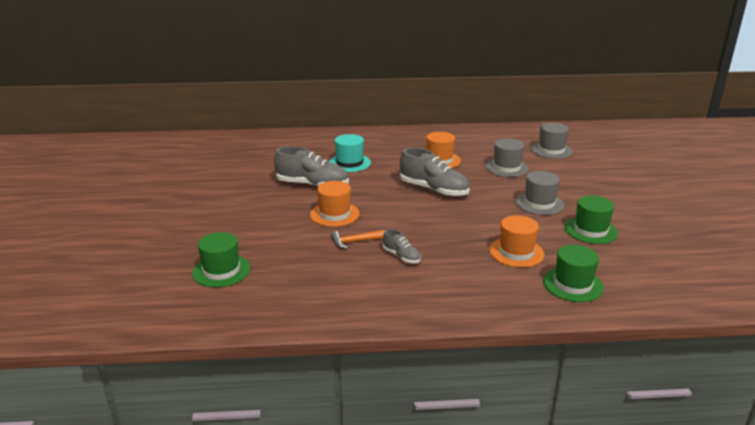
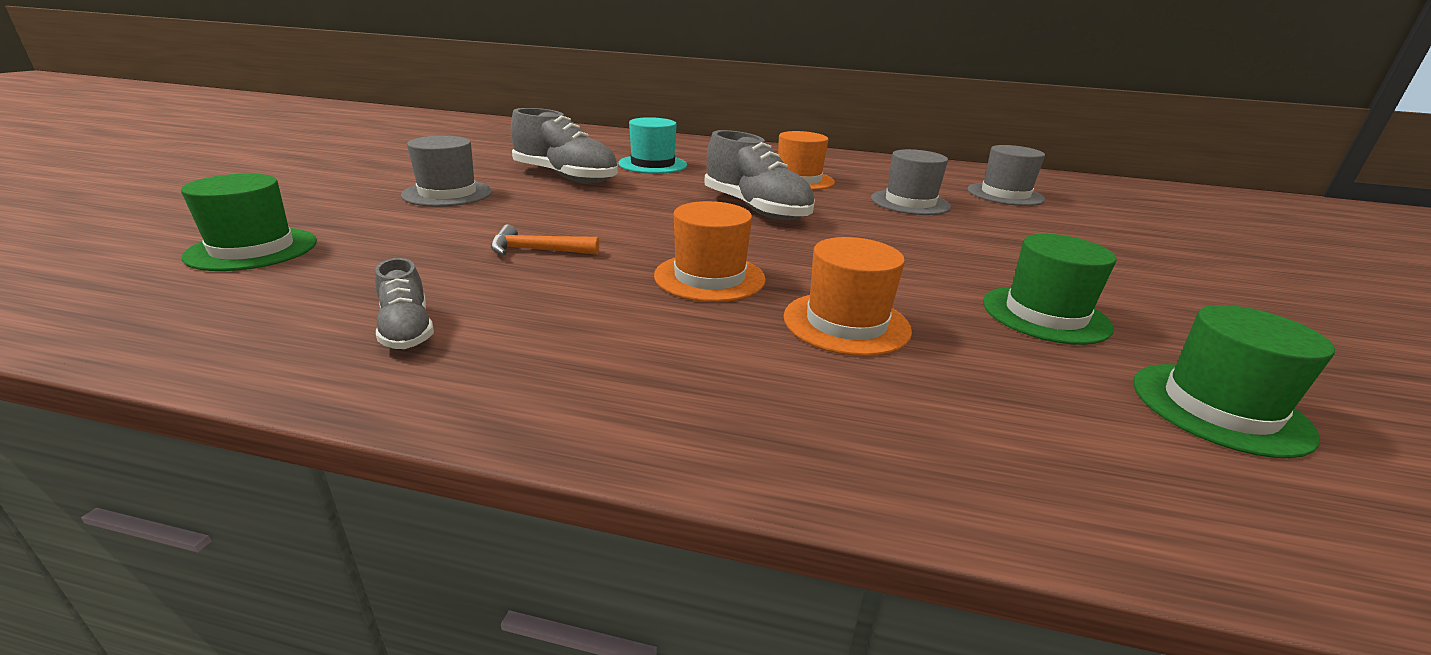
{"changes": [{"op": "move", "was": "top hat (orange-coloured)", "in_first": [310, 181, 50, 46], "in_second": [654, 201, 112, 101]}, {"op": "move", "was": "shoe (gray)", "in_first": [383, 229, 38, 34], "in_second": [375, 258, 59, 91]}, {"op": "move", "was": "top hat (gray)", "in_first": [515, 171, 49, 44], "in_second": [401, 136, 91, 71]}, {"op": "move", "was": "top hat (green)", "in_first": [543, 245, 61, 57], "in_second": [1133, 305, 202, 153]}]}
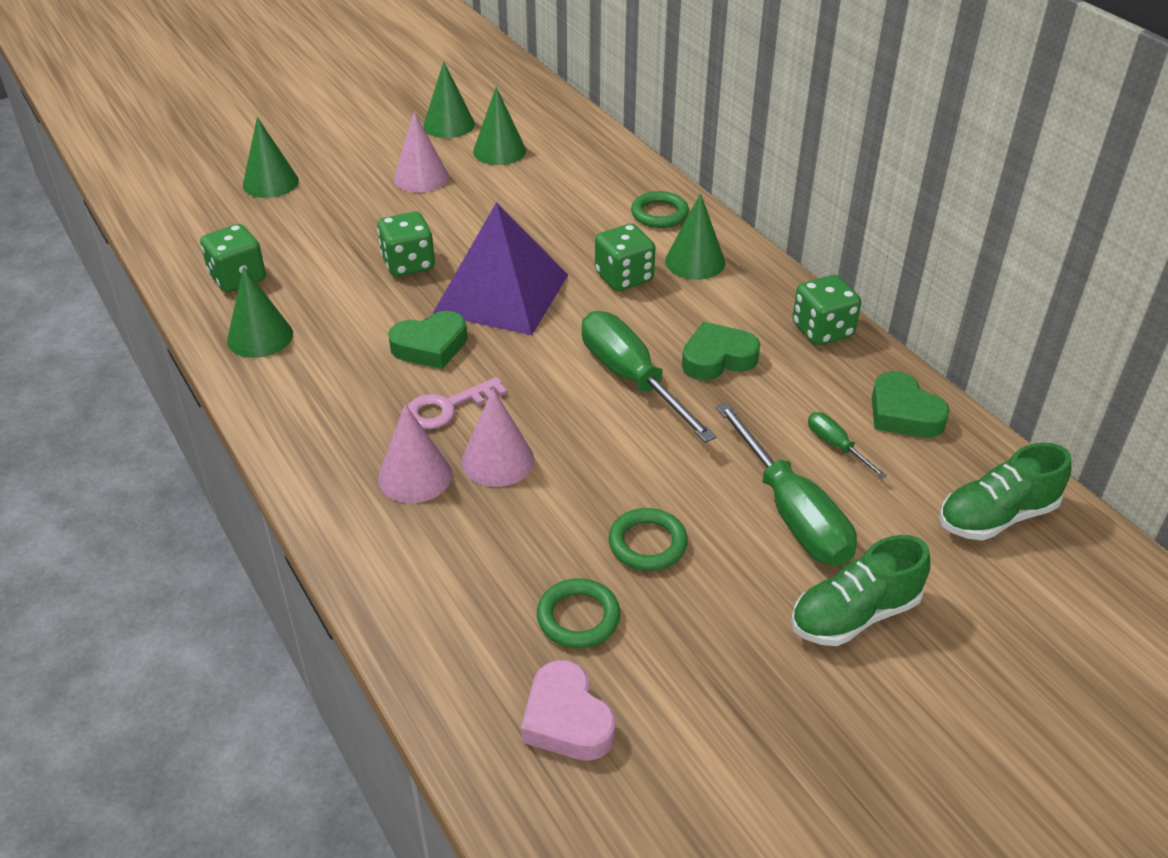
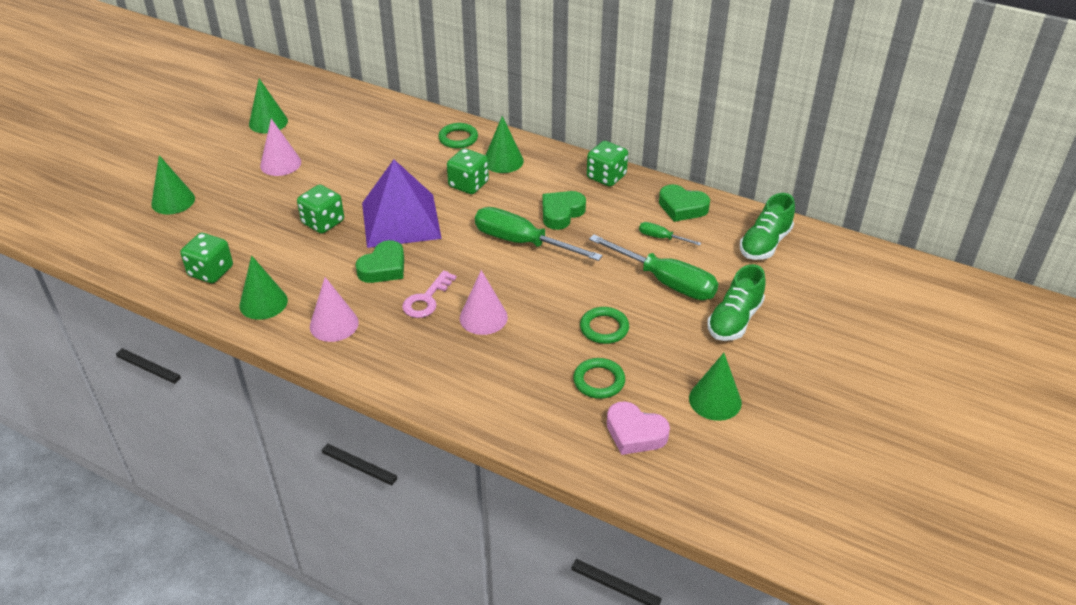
{"changes": [{"op": "move", "was": "cone (pink)", "in_first": [378, 404, 74, 99], "in_second": [310, 277, 49, 65]}, {"op": "move", "was": "cone (green)", "in_first": [473, 87, 53, 78], "in_second": [689, 353, 53, 68]}]}
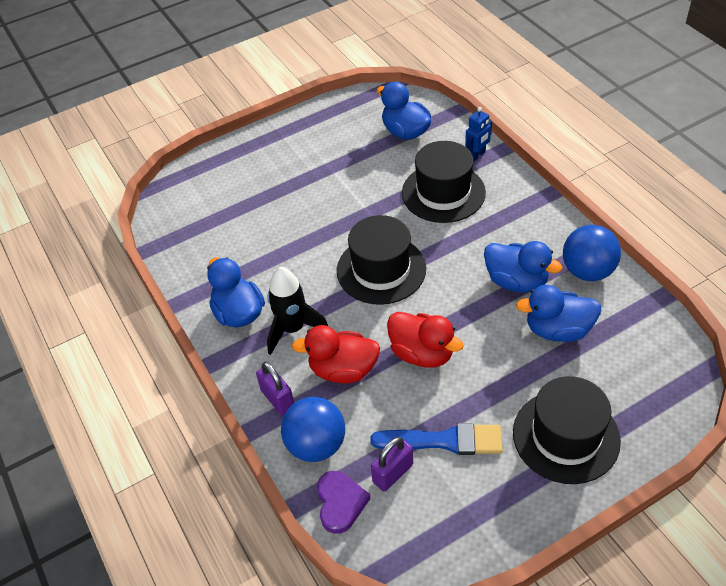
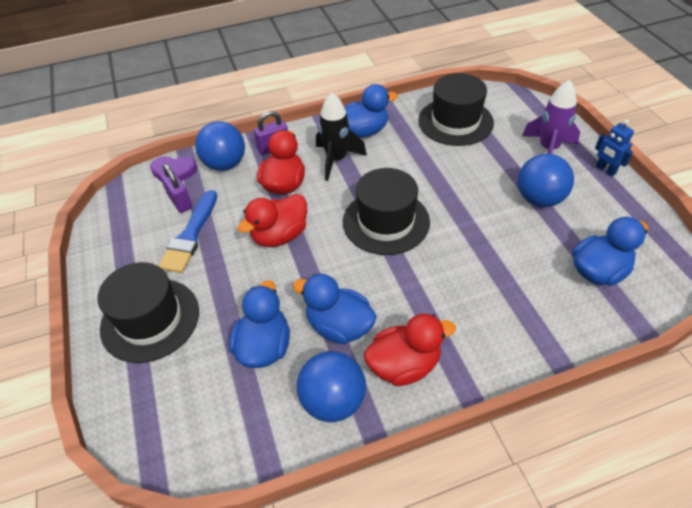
{"changes": [{"op": "move", "was": "top hat (ebony)", "in_first": [402, 141, 84, 82], "in_second": [418, 73, 76, 73]}, {"op": "move", "was": "robot (blue)", "in_first": [465, 107, 27, 55], "in_second": [595, 120, 39, 57]}, {"op": "rotate", "was": "toy duck (blue)", "in_first": [484, 241, 79, 52], "in_second": [293, 274, 84, 70], "clockwise": 75}, {"op": "insert", "now": "toy duck (red)", "in_second": [364, 314, 92, 72]}, {"op": "insert", "now": "sphere (blue)", "in_second": [518, 154, 56, 53]}, {"op": "insert", "now": "rocket (purple)", "in_second": [522, 80, 58, 74]}]}
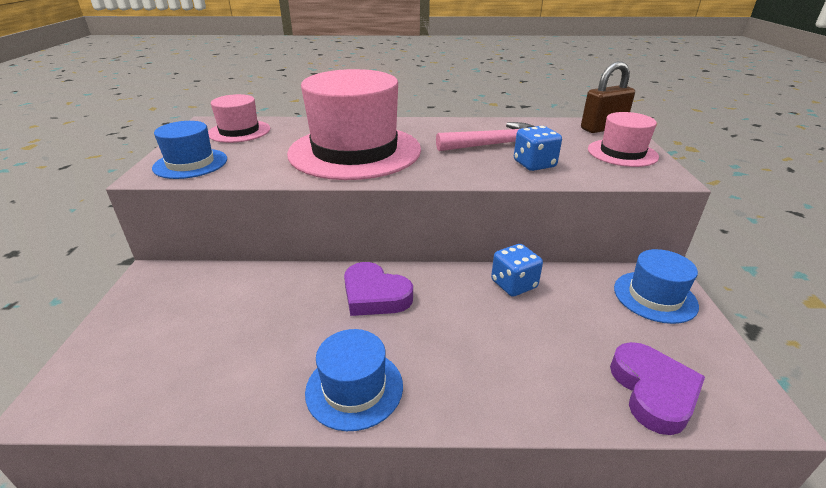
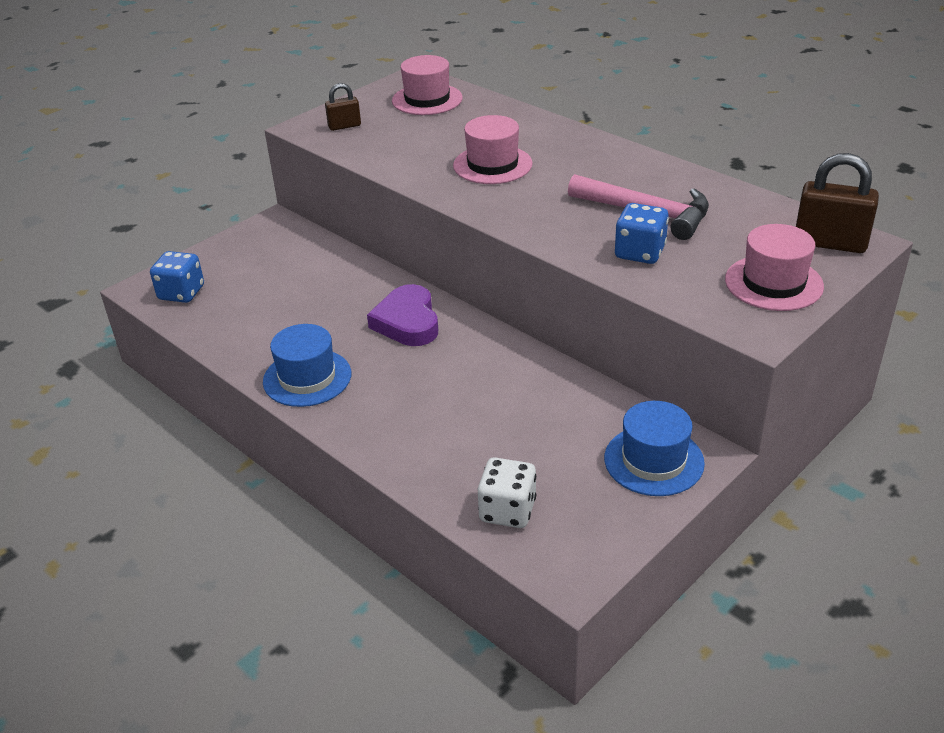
{"changes": [{"op": "replace", "was": "top hat (blue)", "now": "padlock (brown)", "in_first": [152, 121, 75, 58], "in_second": [325, 83, 36, 48]}, {"op": "resize", "was": "top hat (pink)", "in_first": [287, 69, 134, 111], "in_second": [453, 115, 80, 69], "ratio": 0.5}, {"op": "move", "was": "die (blue)", "in_first": [491, 244, 52, 53], "in_second": [150, 251, 54, 52]}, {"op": "replace", "was": "heart (purple)", "now": "die (snow-white)", "in_first": [610, 342, 95, 93], "in_second": [478, 458, 58, 70]}]}
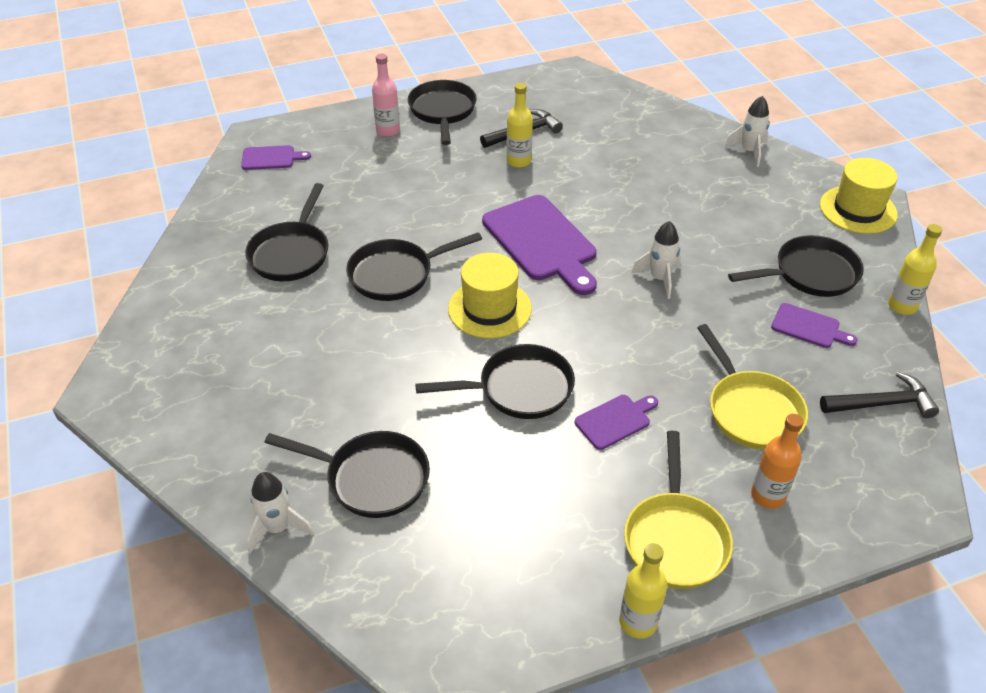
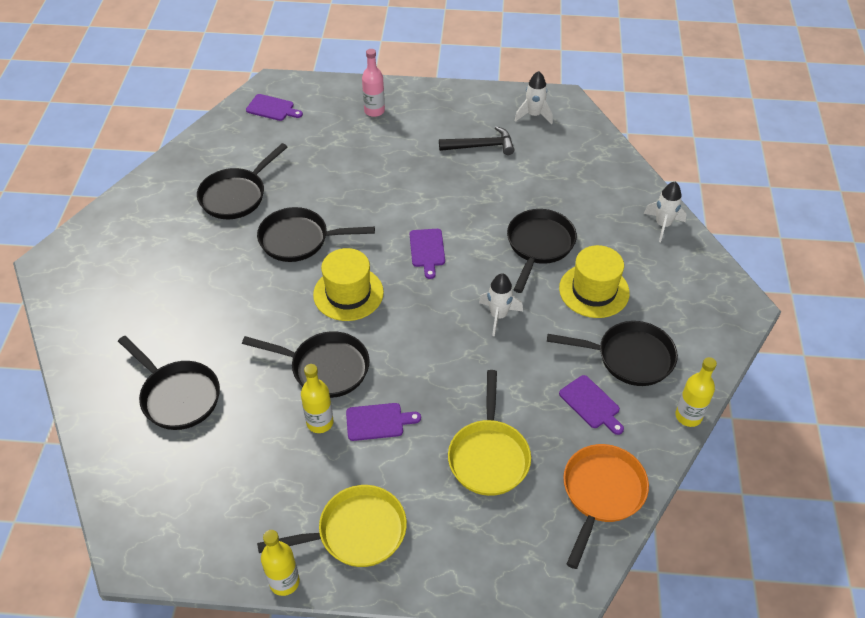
{"changes": [{"op": "move", "was": "rocket (snow-white)", "in_first": [247, 472, 67, 81], "in_second": [515, 71, 38, 53]}, {"op": "move", "was": "frying pan (ebony)", "in_first": [408, 80, 69, 65], "in_second": [507, 209, 70, 84]}, {"op": "resize", "was": "bread board (purple)", "in_first": [482, 195, 115, 100], "in_second": [410, 229, 35, 50], "ratio": 0.5}, {"op": "move", "was": "drink bottle (bright yellow)", "in_first": [507, 83, 26, 85], "in_second": [301, 364, 33, 69]}, {"op": "rotate", "was": "frying pan (bright yellow)", "in_first": [624, 431, 109, 158], "in_second": [257, 485, 150, 82], "clockwise": -135}, {"op": "delete", "was": "drink bottle (orange-coloured)", "in_first": [751, 414, 53, 95]}, {"op": "move", "was": "top hat (bright yellow)", "in_first": [820, 158, 78, 76], "in_second": [559, 245, 71, 73]}, {"op": "replace", "was": "carpenter's hammer (ebony)", "now": "frying pan (orange-coloured)", "in_first": [820, 372, 119, 46], "in_second": [563, 444, 86, 125]}]}
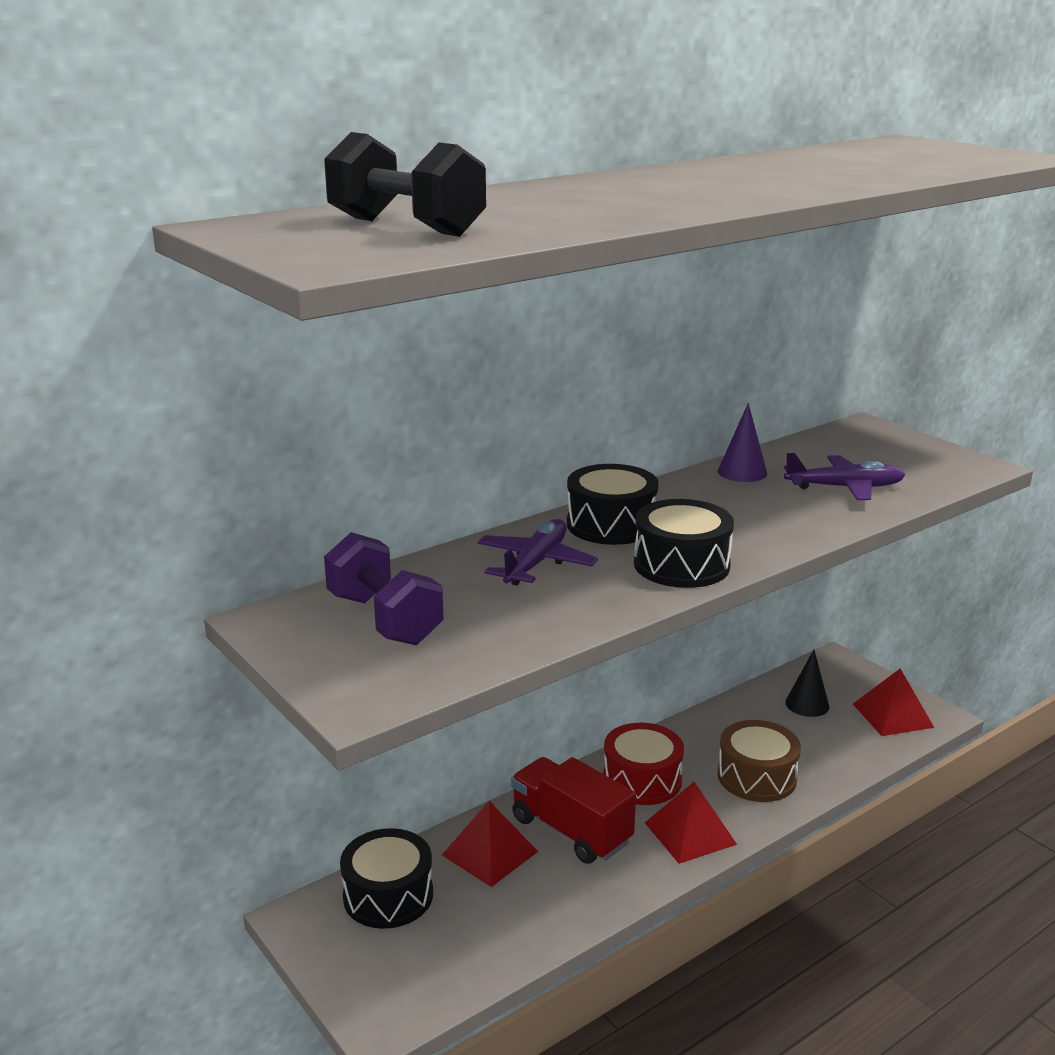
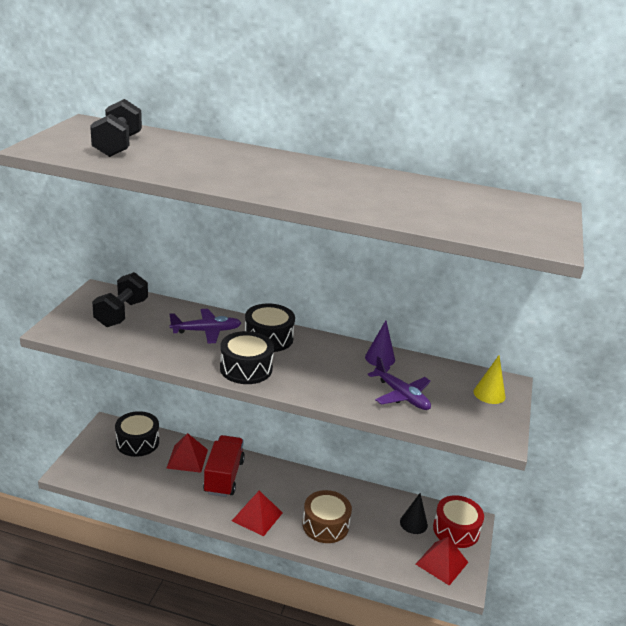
{"changes": [{"op": "recolor", "was": "dumbbell (purple)", "now": "dumbbell (ebony)", "in_first": [324, 532, 119, 113], "in_second": [92, 272, 56, 55]}, {"op": "move", "was": "drum (red)", "in_first": [603, 723, 81, 82], "in_second": [433, 495, 51, 53]}, {"op": "insert", "now": "cone (bright yellow)", "in_second": [474, 356, 32, 48]}]}
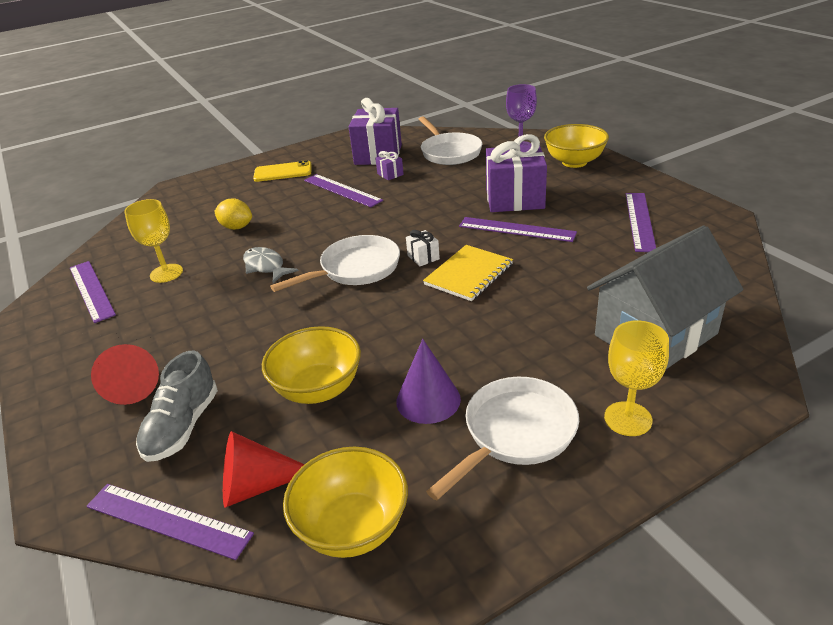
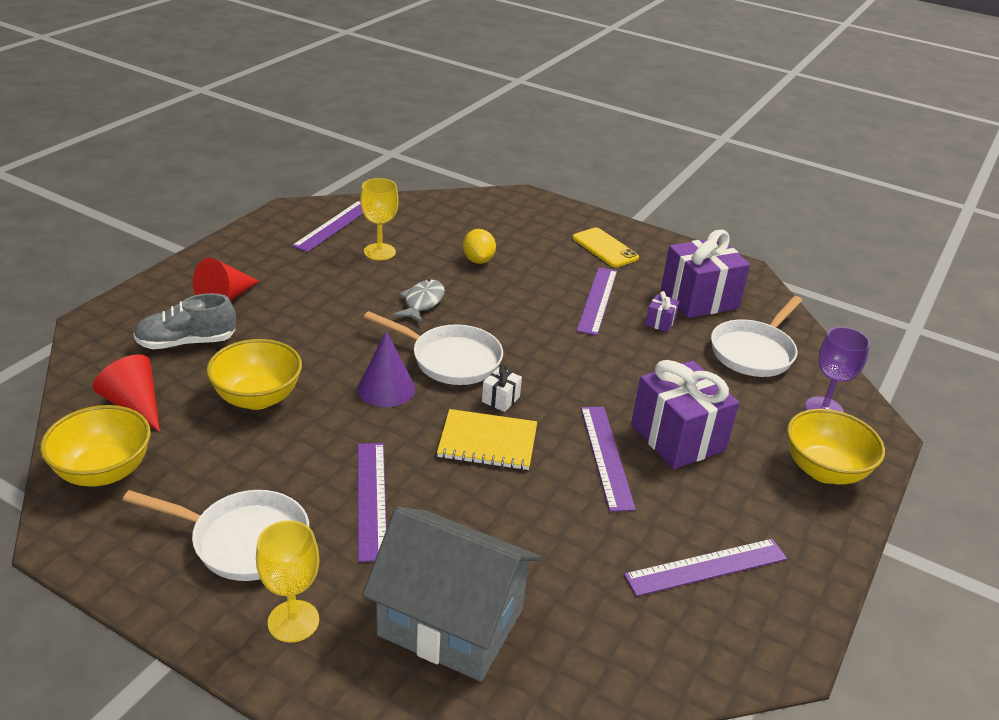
{"changes": [{"op": "move", "was": "straightedge (purple)", "in_first": [86, 484, 168, 76], "in_second": [358, 443, 29, 119]}, {"op": "move", "was": "cone (purple)", "in_first": [396, 339, 65, 85], "in_second": [358, 331, 57, 76]}]}
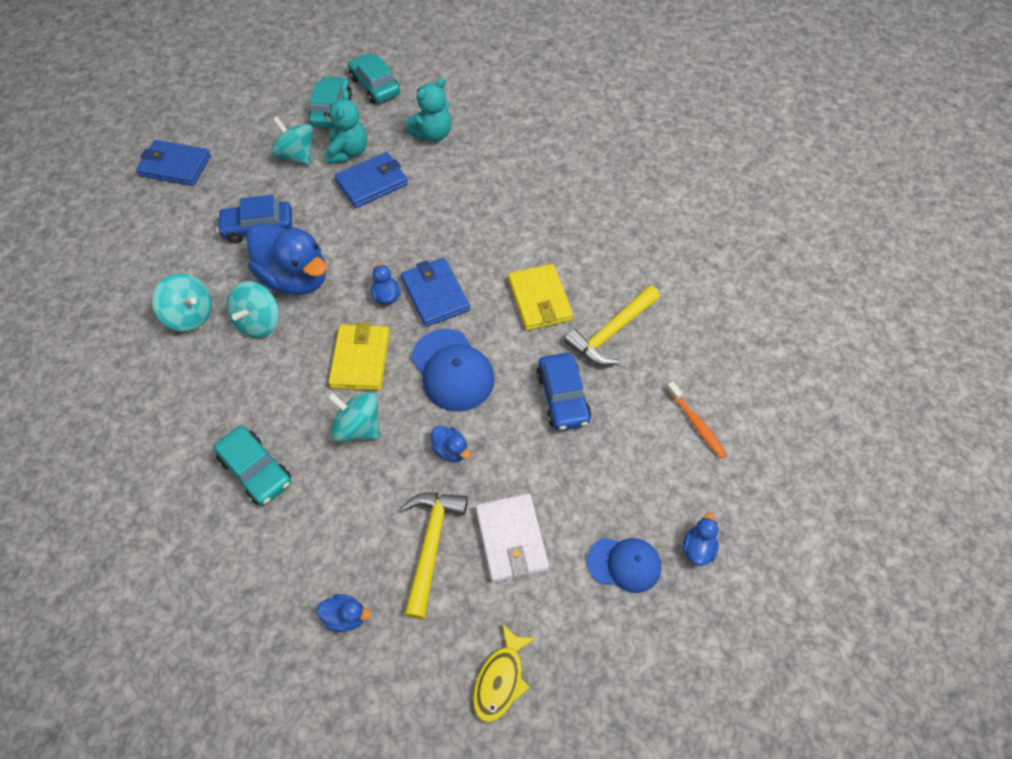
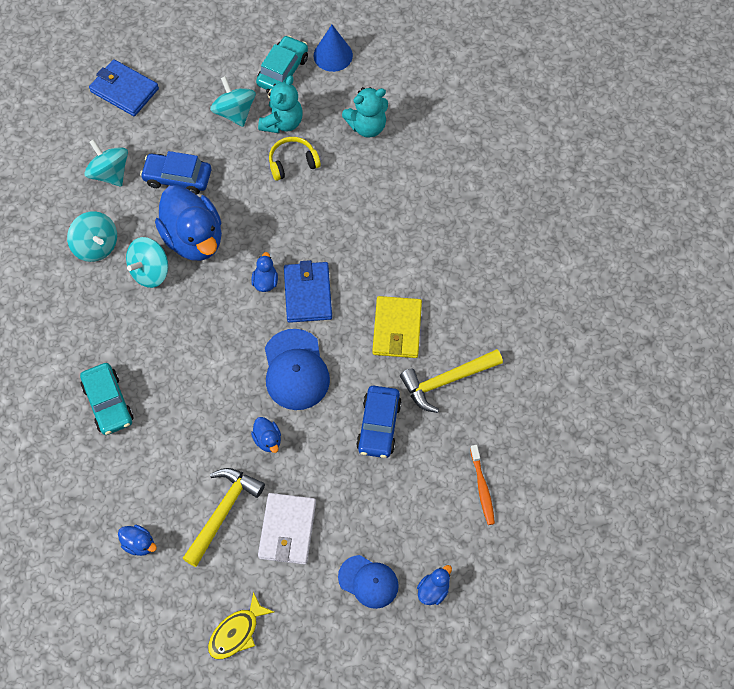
{"changes": [{"op": "move", "was": "toy top (aqua)", "in_first": [327, 391, 53, 51], "in_second": [84, 139, 44, 48]}, {"op": "delete", "was": "billfold (bright yellow)", "in_first": [328, 322, 62, 69]}, {"op": "replace", "was": "billfold (blue)", "now": "headphones (bright yellow)", "in_first": [334, 152, 74, 56], "in_second": [269, 137, 52, 44]}, {"op": "replace", "was": "automobile (aqua)", "now": "cone (blue)", "in_first": [348, 53, 52, 51], "in_second": [314, 25, 39, 47]}]}
